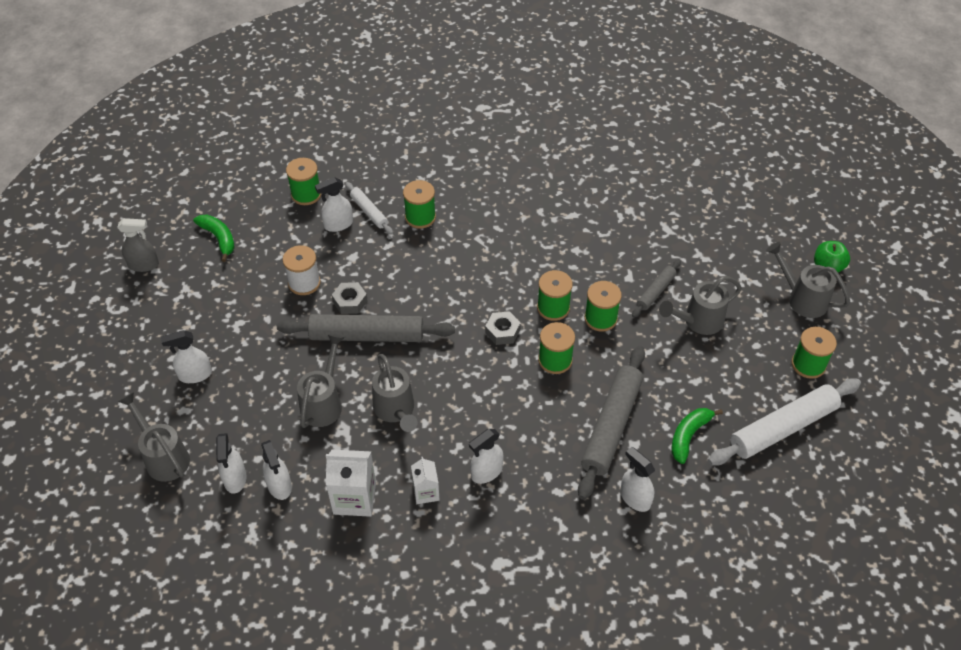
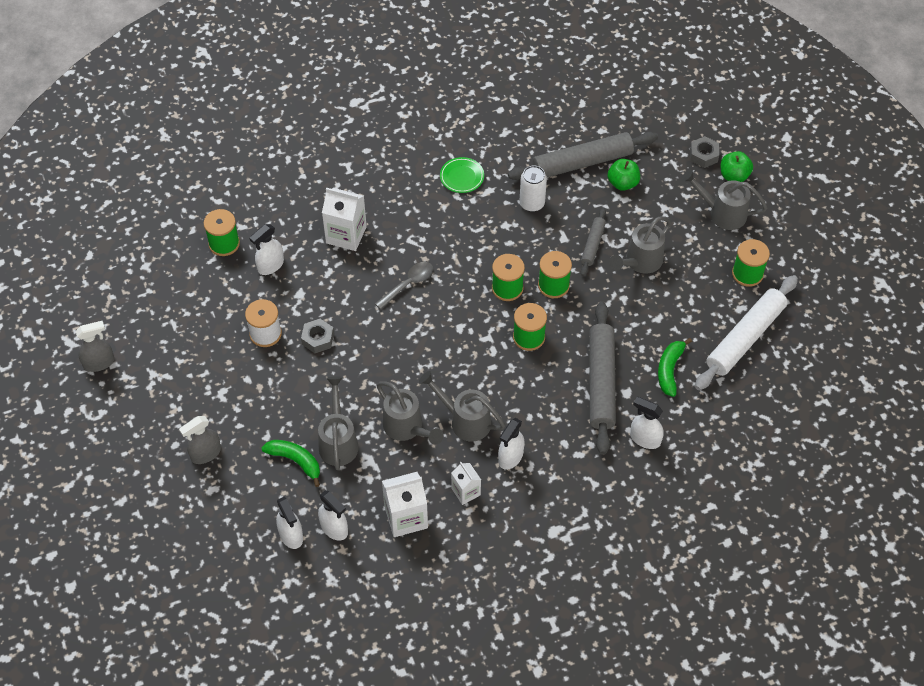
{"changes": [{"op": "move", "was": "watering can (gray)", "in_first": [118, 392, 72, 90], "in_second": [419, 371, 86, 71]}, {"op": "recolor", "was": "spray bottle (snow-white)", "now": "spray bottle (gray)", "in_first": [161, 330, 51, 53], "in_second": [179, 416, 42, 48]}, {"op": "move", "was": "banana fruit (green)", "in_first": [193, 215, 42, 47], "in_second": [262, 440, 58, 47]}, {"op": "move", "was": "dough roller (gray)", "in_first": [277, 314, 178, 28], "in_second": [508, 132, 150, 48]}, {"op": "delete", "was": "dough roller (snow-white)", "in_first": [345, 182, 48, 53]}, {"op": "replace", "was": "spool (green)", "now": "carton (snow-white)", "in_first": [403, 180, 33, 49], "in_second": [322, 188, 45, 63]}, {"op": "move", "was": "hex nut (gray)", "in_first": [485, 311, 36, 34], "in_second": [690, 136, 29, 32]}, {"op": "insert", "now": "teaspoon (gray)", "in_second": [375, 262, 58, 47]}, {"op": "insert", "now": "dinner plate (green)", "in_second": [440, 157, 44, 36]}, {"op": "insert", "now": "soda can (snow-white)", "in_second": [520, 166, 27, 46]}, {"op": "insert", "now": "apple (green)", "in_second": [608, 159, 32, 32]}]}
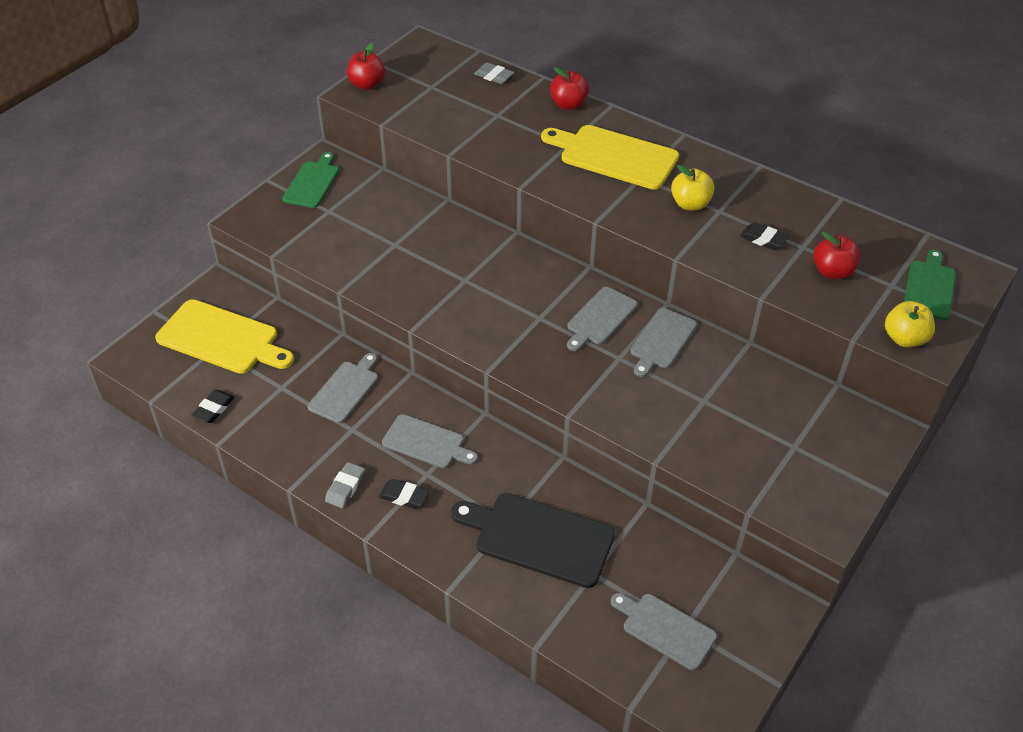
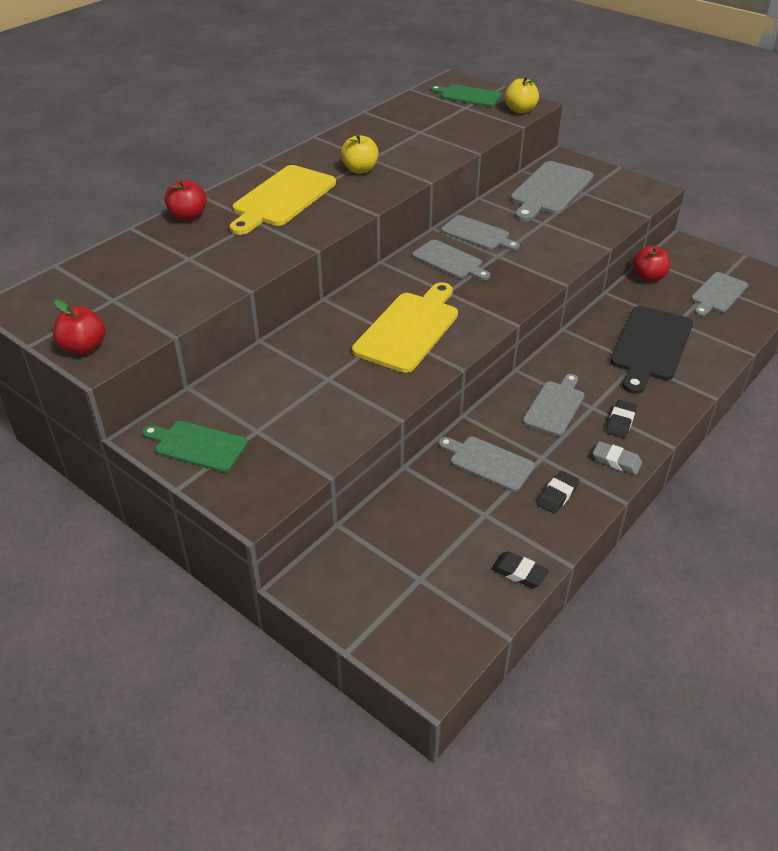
{"changes": [{"op": "move", "was": "bread board (bright yellow)", "in_first": [155, 299, 139, 75], "in_second": [352, 282, 106, 91]}, {"op": "delete", "was": "eraser (gray)", "in_first": [474, 62, 40, 22]}, {"op": "move", "was": "eraser (ebony)", "in_first": [740, 222, 49, 28], "in_second": [536, 471, 44, 43]}, {"op": "move", "was": "apple (red)", "in_first": [813, 231, 47, 48], "in_second": [632, 246, 38, 36]}, {"op": "insert", "now": "bread board (gray)", "in_second": [510, 161, 84, 61]}]}
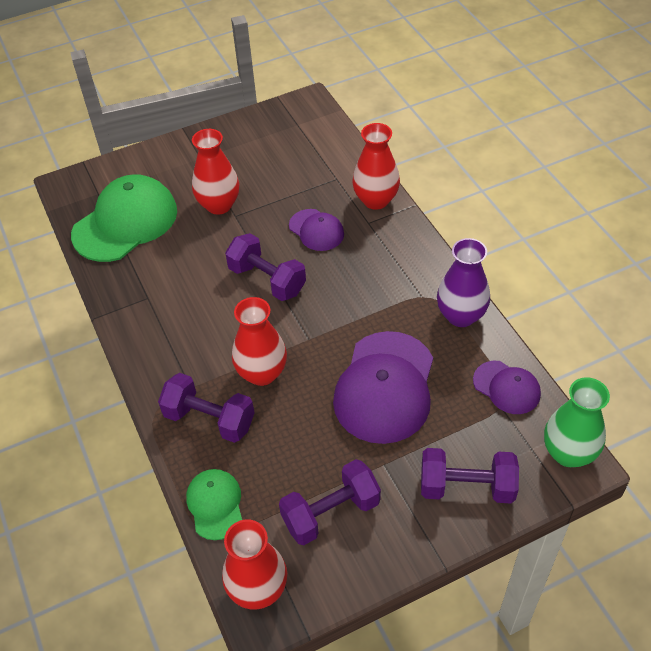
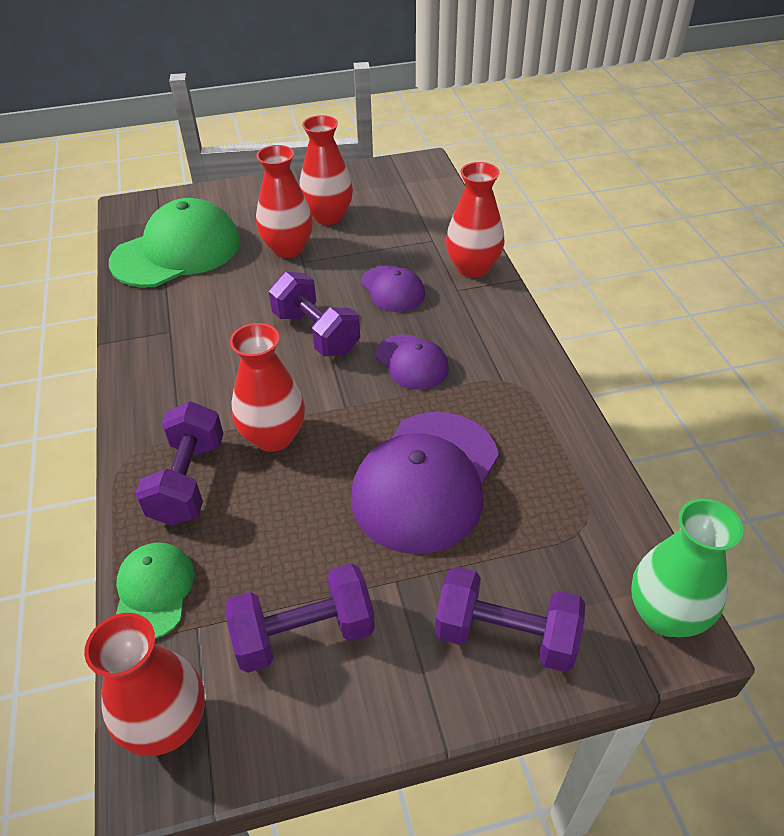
{"changes": [{"op": "rotate", "was": "dumbbell (purple)", "in_first": [158, 373, 97, 70], "in_second": [135, 401, 88, 125], "clockwise": 60}, {"op": "delete", "was": "tall vase (purple)", "in_first": [437, 238, 53, 89]}, {"op": "move", "was": "peaked cap (purple)", "in_first": [473, 361, 68, 53], "in_second": [375, 335, 74, 55]}, {"op": "insert", "now": "tall vase (red)", "in_second": [299, 115, 54, 110]}]}
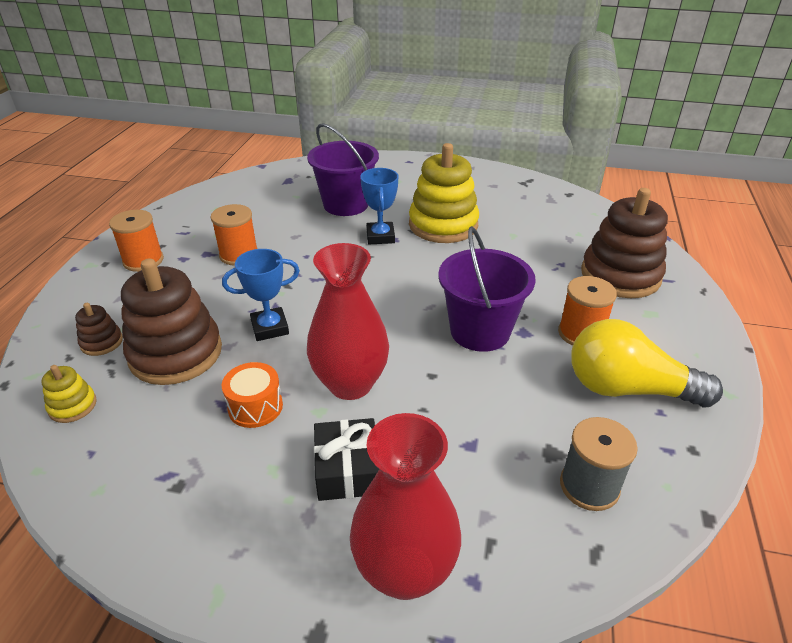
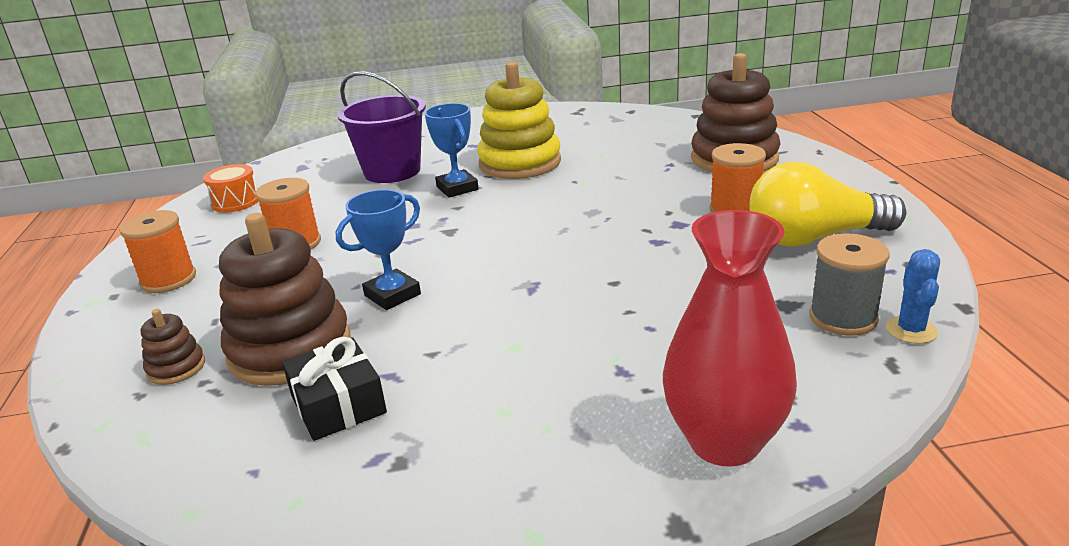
{"changes": [{"op": "delete", "was": "stacking rings (bright yellow)", "in_first": [41, 365, 56, 58]}, {"op": "move", "was": "drum (orange-coloured)", "in_first": [222, 362, 61, 66], "in_second": [203, 164, 55, 49]}, {"op": "delete", "was": "tall vase (red)", "in_first": [307, 243, 82, 157]}, {"op": "move", "was": "present (ebony)", "in_first": [314, 418, 65, 83], "in_second": [282, 337, 105, 104]}, {"op": "delete", "was": "sand bucket (purple)", "in_first": [438, 226, 97, 126]}, {"op": "insert", "now": "saguaro cactus (blue)", "in_second": [886, 249, 54, 95]}]}
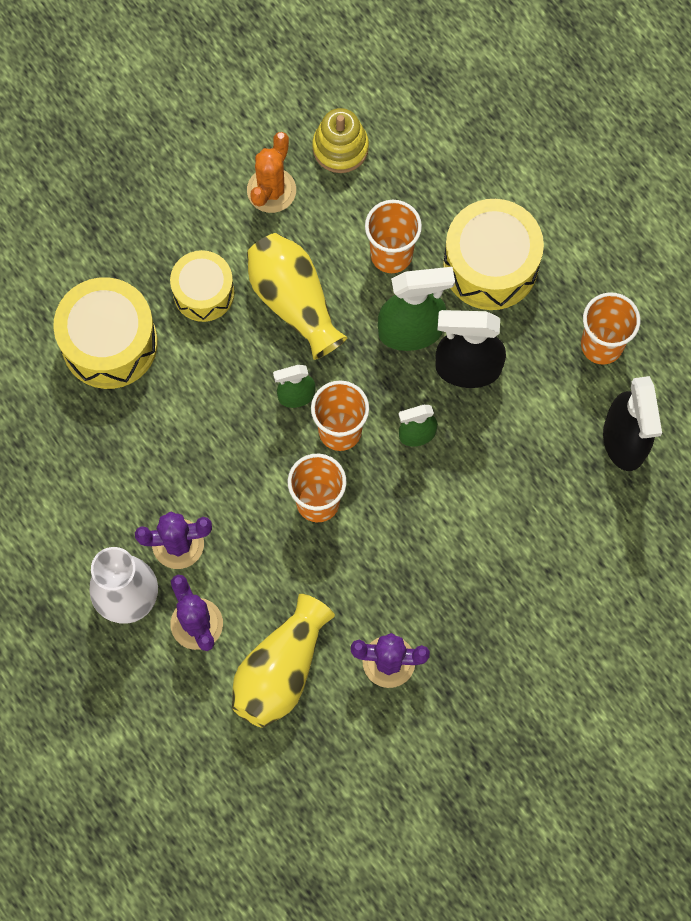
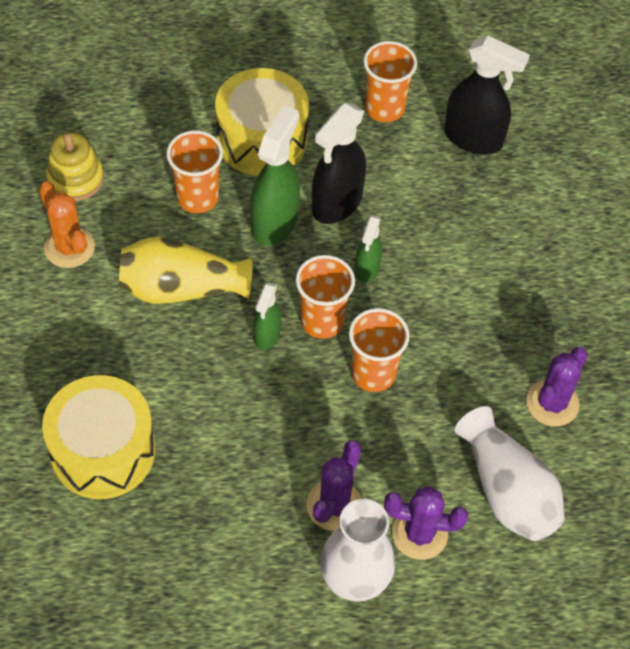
{"changes": [{"op": "delete", "was": "drum (bright yellow)", "in_first": [170, 250, 64, 72]}, {"op": "recolor", "was": "tall vase (bright yellow)", "now": "tall vase (snow-white)", "in_first": [232, 594, 103, 134], "in_second": [455, 406, 110, 135]}]}
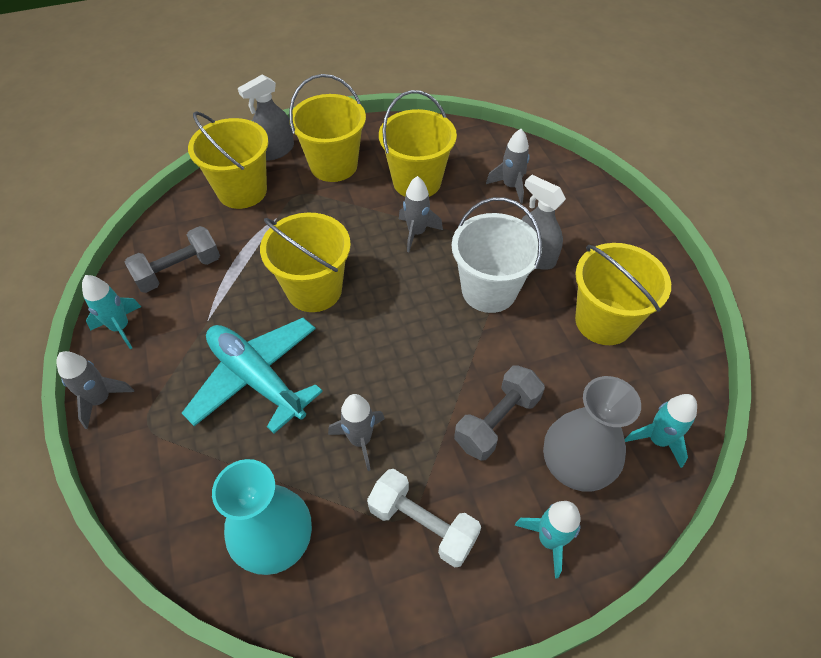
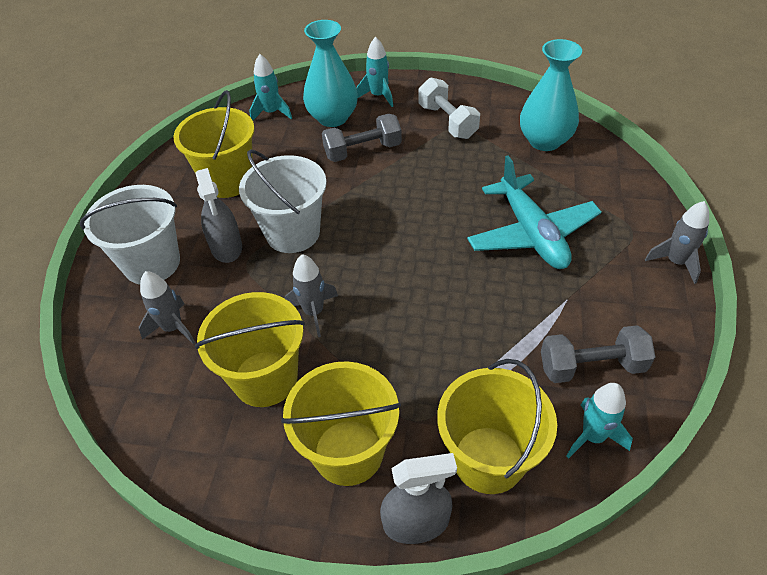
{"changes": [{"op": "move", "was": "rocket (aqua)", "in_first": [82, 275, 59, 74], "in_second": [566, 383, 67, 76]}, {"op": "delete", "was": "sand bucket (bright yellow)", "in_first": [260, 213, 91, 99]}, {"op": "delete", "was": "rocket (gray)", "in_first": [328, 394, 57, 77]}, {"op": "recolor", "was": "tall vase (gray)", "now": "tall vase (aqua)", "in_first": [543, 376, 98, 116], "in_second": [303, 20, 55, 107]}, {"op": "insert", "now": "sand bucket (snow-white)", "in_second": [80, 185, 100, 99]}]}
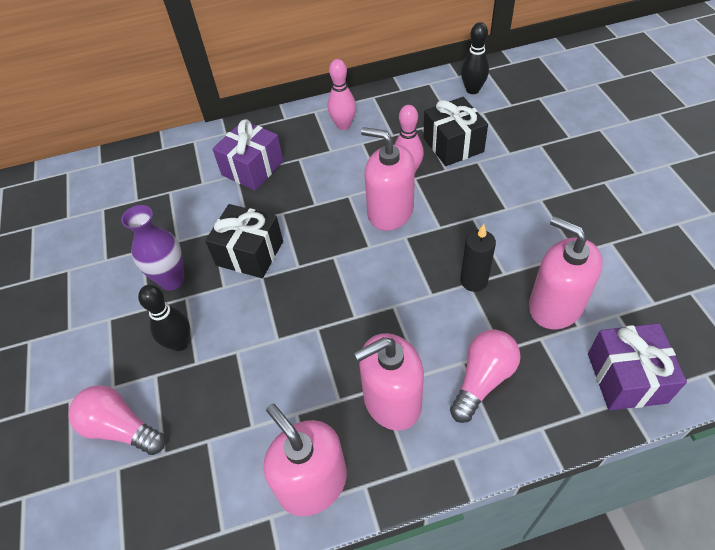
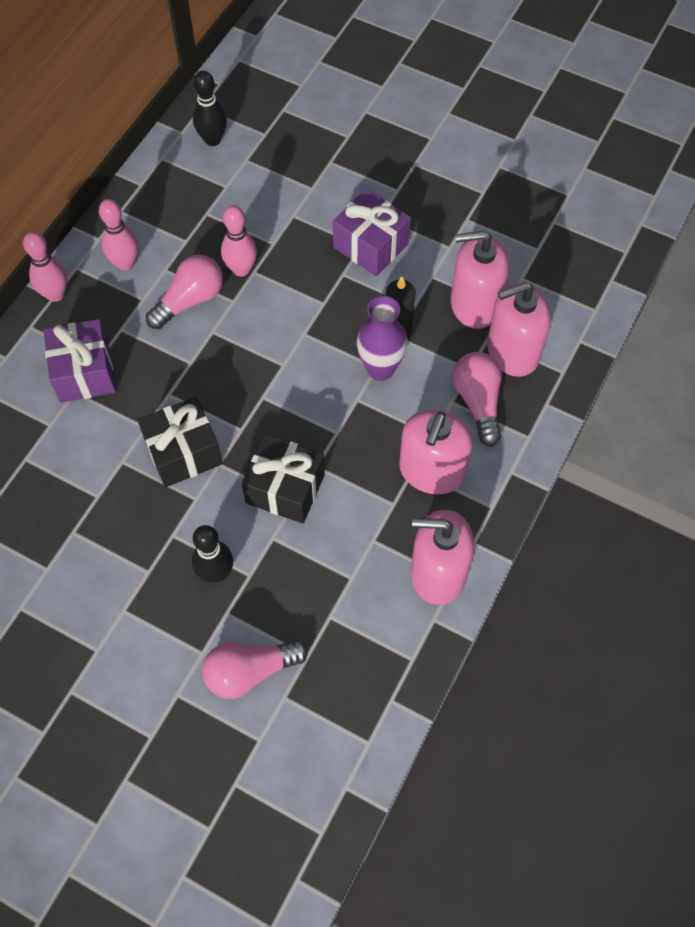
{"changes": [{"op": "move", "was": "tall vase (purple)", "in_first": [121, 205, 63, 86], "in_second": [357, 296, 50, 85]}, {"op": "move", "was": "pump bottle (pink)", "in_first": [361, 127, 54, 104], "in_second": [487, 282, 64, 95]}, {"op": "move", "was": "present (ebony)", "in_first": [423, 97, 65, 69], "in_second": [242, 434, 83, 90]}, {"op": "move", "was": "present (purple)", "in_first": [588, 323, 99, 87], "in_second": [333, 188, 78, 88]}, {"op": "insert", "now": "tenpin (pink)", "in_second": [23, 231, 45, 71]}, {"op": "insert", "now": "light bulb (pink)", "in_second": [146, 255, 77, 74]}]}
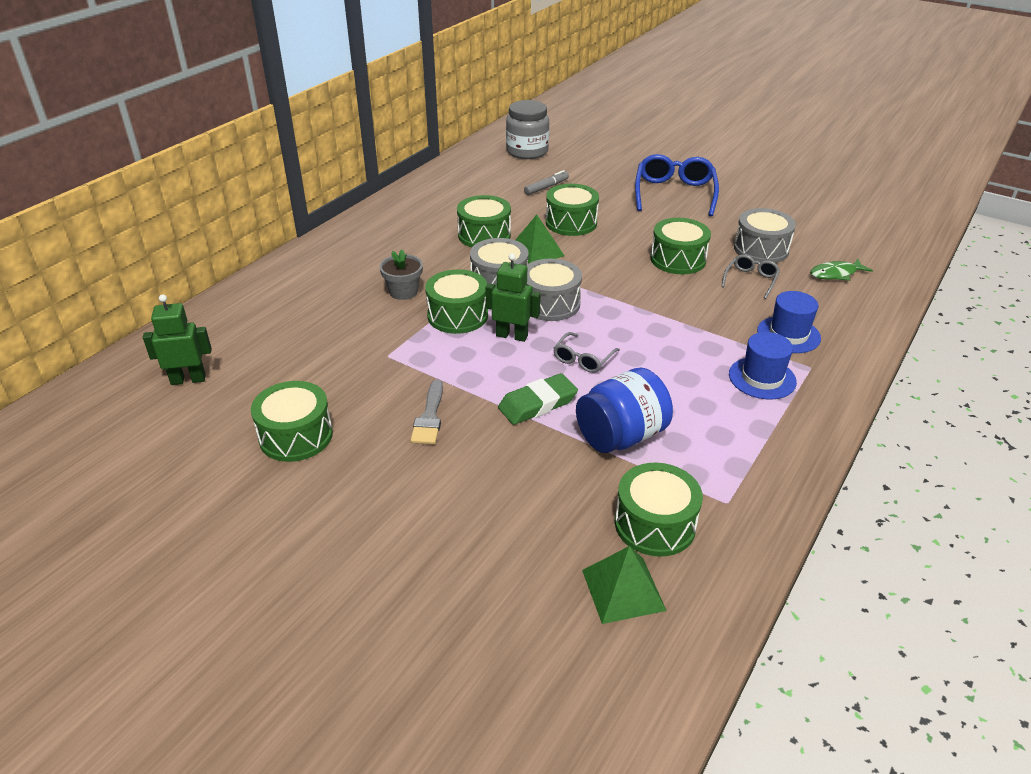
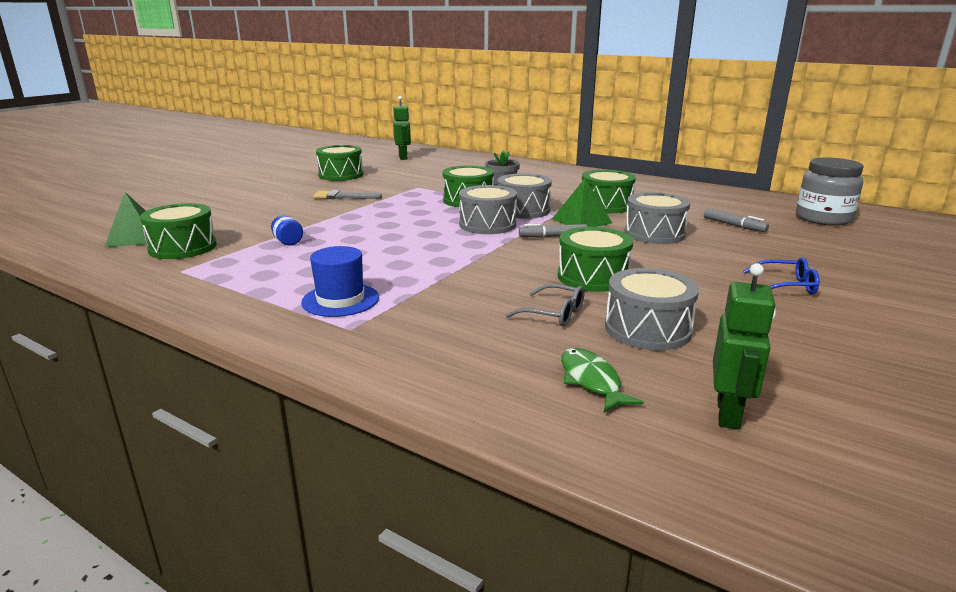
{"changes": [{"op": "move", "was": "robot (green)", "in_first": [485, 253, 56, 89], "in_second": [713, 263, 63, 166]}, {"op": "delete", "was": "eraser (green)", "in_first": [498, 373, 80, 52]}, {"op": "recolor", "was": "drum (green)", "now": "drum (gray)", "in_first": [546, 184, 53, 52], "in_second": [624, 192, 66, 52]}, {"op": "delete", "was": "spectacles (gray)", "in_first": [553, 332, 67, 41]}, {"op": "resize", "was": "jam jar (blue)", "in_first": [576, 368, 97, 85], "in_second": [271, 215, 32, 30], "ratio": 0.44}, {"op": "resize", "was": "spectacles (blue)", "in_first": [635, 154, 84, 62], "in_second": [743, 258, 77, 36], "ratio": 0.53}, {"op": "delete", "was": "top hat (blue)", "in_first": [757, 291, 64, 62]}, {"op": "insert", "now": "marker (gray)", "in_second": [519, 224, 68, 14]}]}
